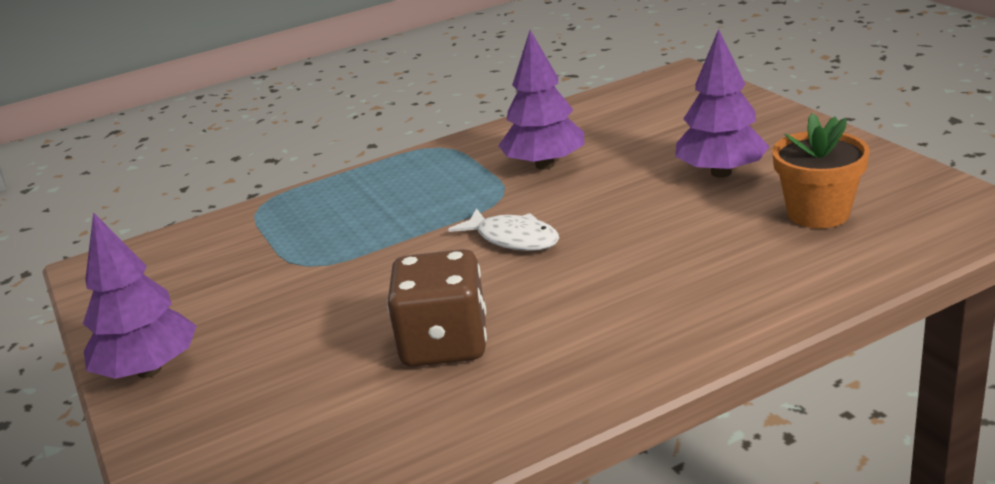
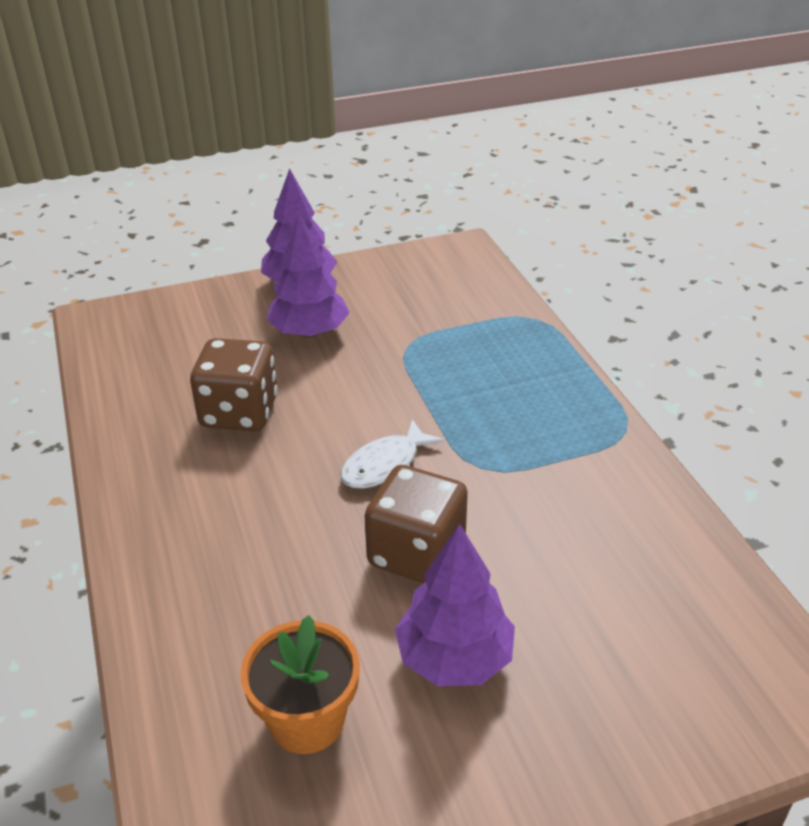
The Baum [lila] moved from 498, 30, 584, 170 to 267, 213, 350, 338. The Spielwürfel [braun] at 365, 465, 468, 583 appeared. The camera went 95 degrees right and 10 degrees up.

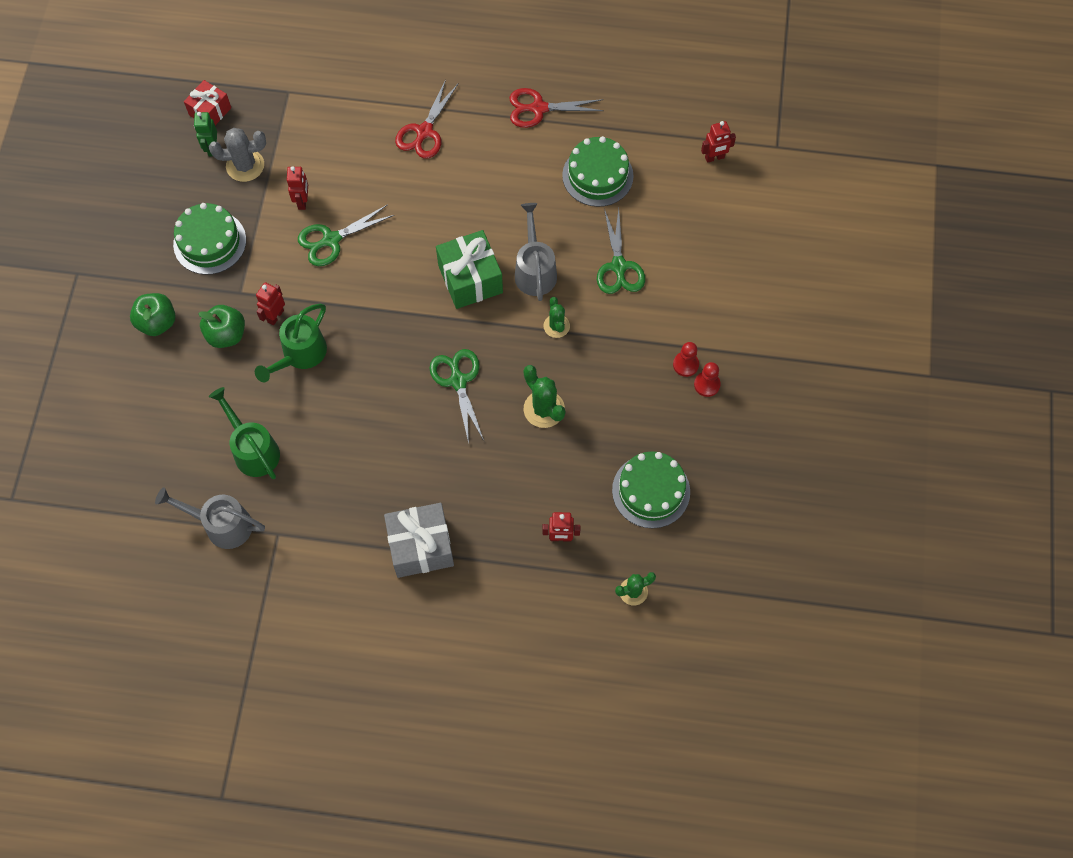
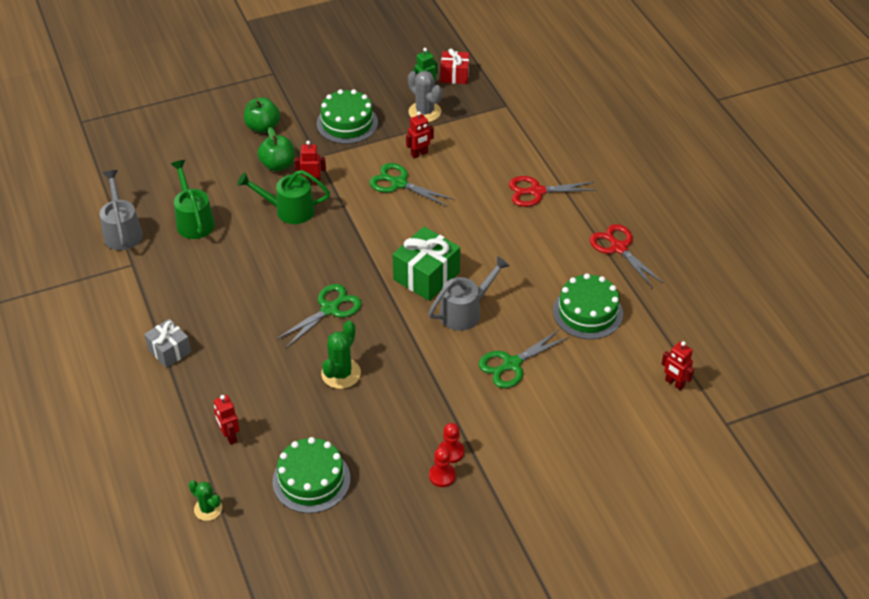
The Geschenk [grau] at 384, 503, 454, 578 changed to 0.62 times the size. The Gießkanne [grün] at 209, 387, 280, 479 turned 45 degrees counterclockwise. The Kaktus [grün] at 543, 297, 570, 338 disappeared. The camera went 60 degrees right and 20 degrees down.

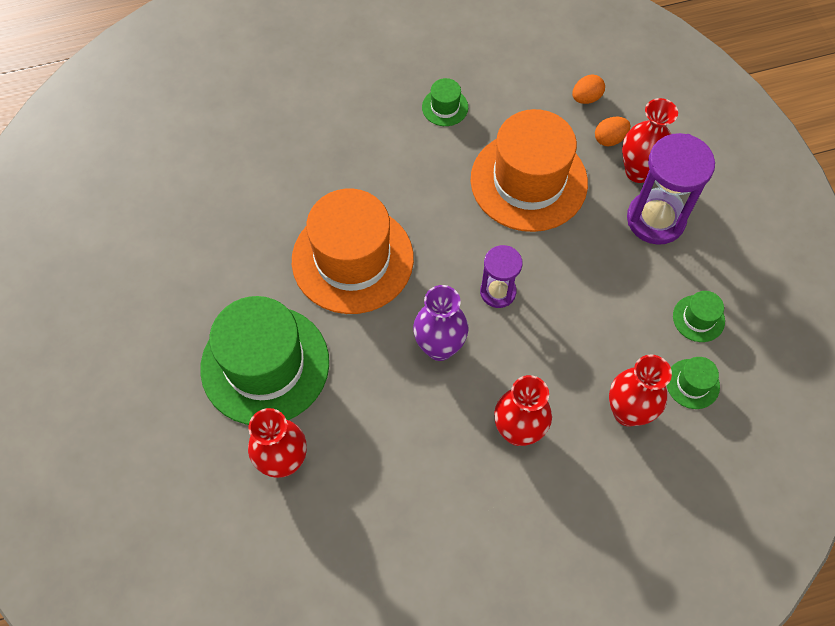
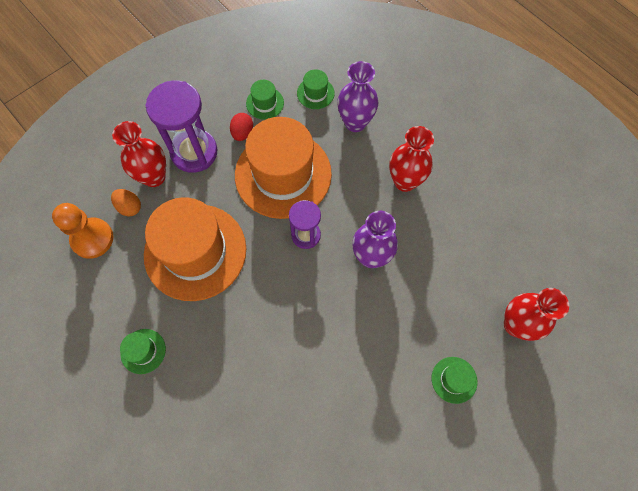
The Ei [orange] at 572, 75, 605, 104 was replaced by the Bauer [orange] at 52, 203, 114, 259. The Ei [rot] at 230, 113, 253, 141 appeared. The Hut [orange] moved from 292, 188, 414, 314 to 235, 117, 332, 219. The Vase [rot] at 609, 355, 672, 427 became the Vase [lila] at 337, 61, 378, 132. The Hut [grün] at 200, 296, 329, 425 changed to 0.41 times the size. The camera went 115 degrees left and 5 degrees up.

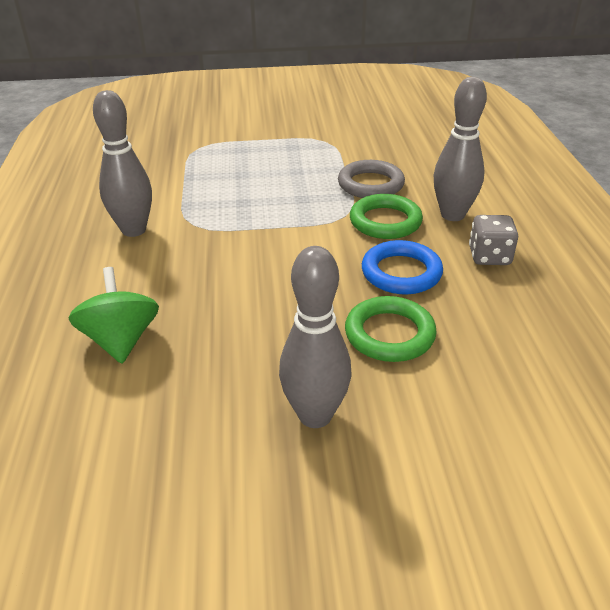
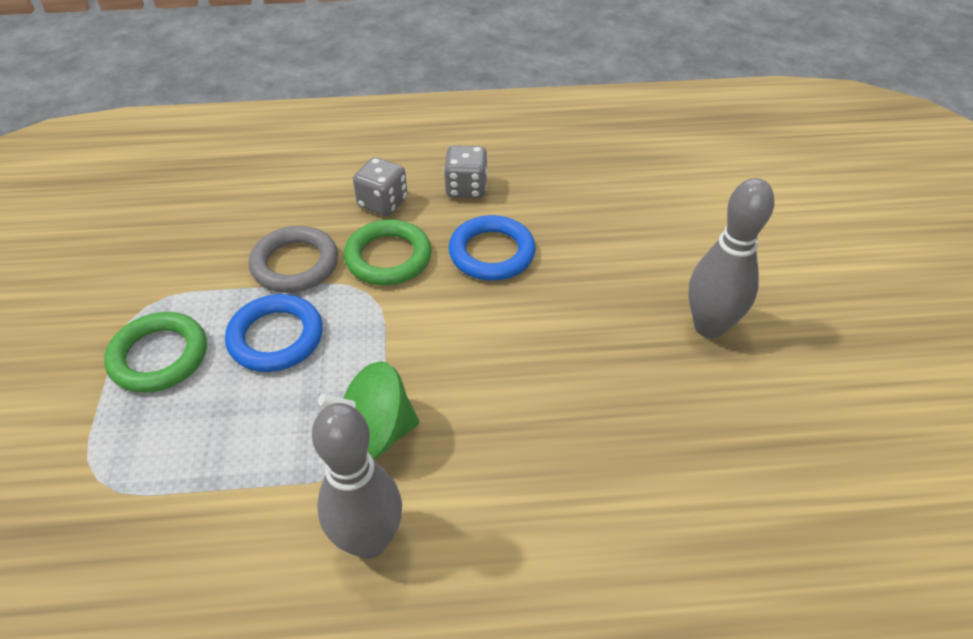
The Ring [grün] moved from 345, 296, 437, 362 to 104, 312, 207, 393. The Ring [blau] at 225, 294, 323, 372 appeared. The Kreisel [grün] moved from 68, 267, 159, 364 to 318, 361, 419, 460. The Bowlingkegel [grau] at 434, 77, 487, 221 was replaced by the Spielwürfel [grau] at 353, 157, 408, 216. The camera went 90 degrees left and 10 degrees up.

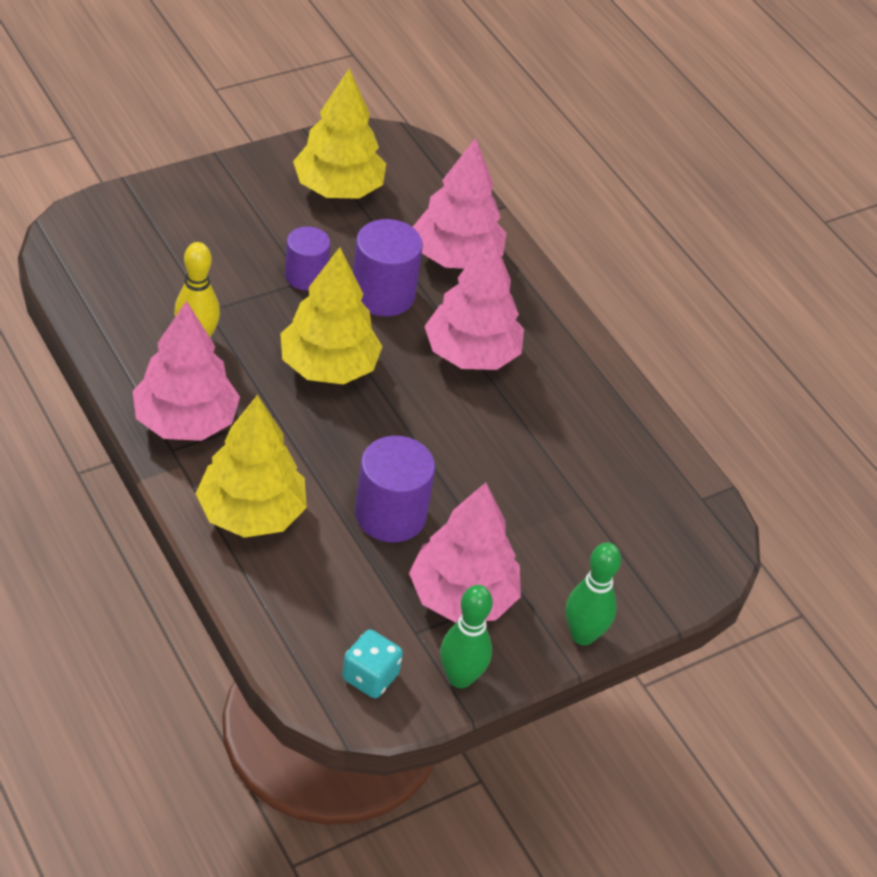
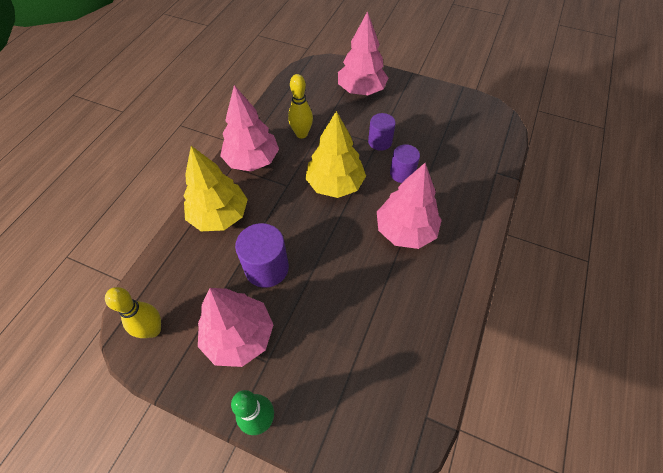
The Spielwürfel [türkis] at 342, 630, 403, 698 was replaced by the Bowlingkegel [gelb] at 105, 287, 161, 338. The Baum [rosa] moved from 413, 138, 507, 269 to 338, 11, 388, 95. The Vollzylinder [lila] at 353, 219, 423, 317 changed to 0.66 times the size. The Baum [gelb] at 293, 68, 386, 199 disappeared. The Bowlingkegel [grün] at 440, 585, 493, 688 disappeared. The camera went 60 degrees right and 10 degrees up.

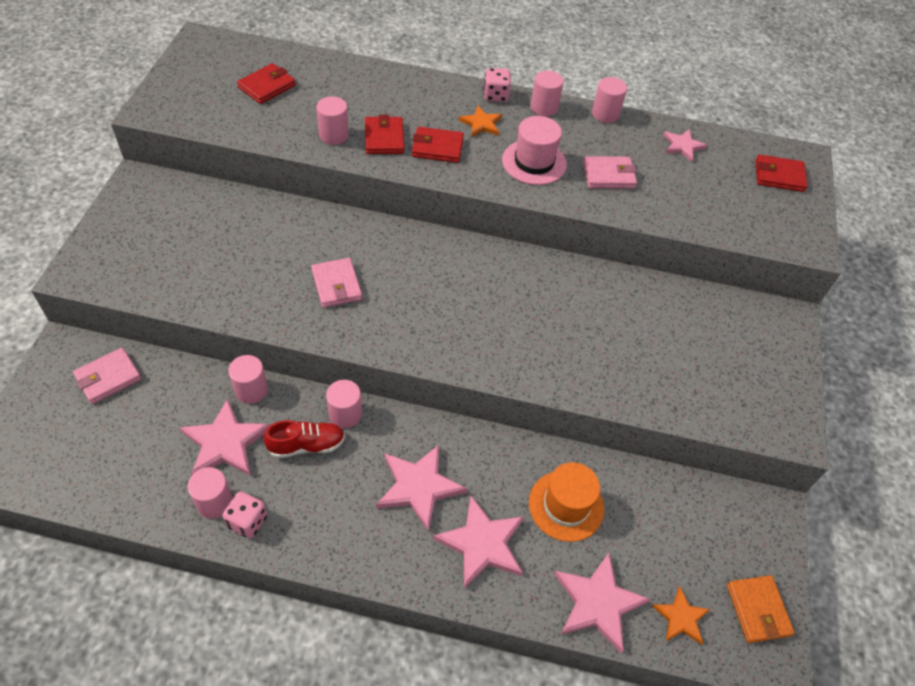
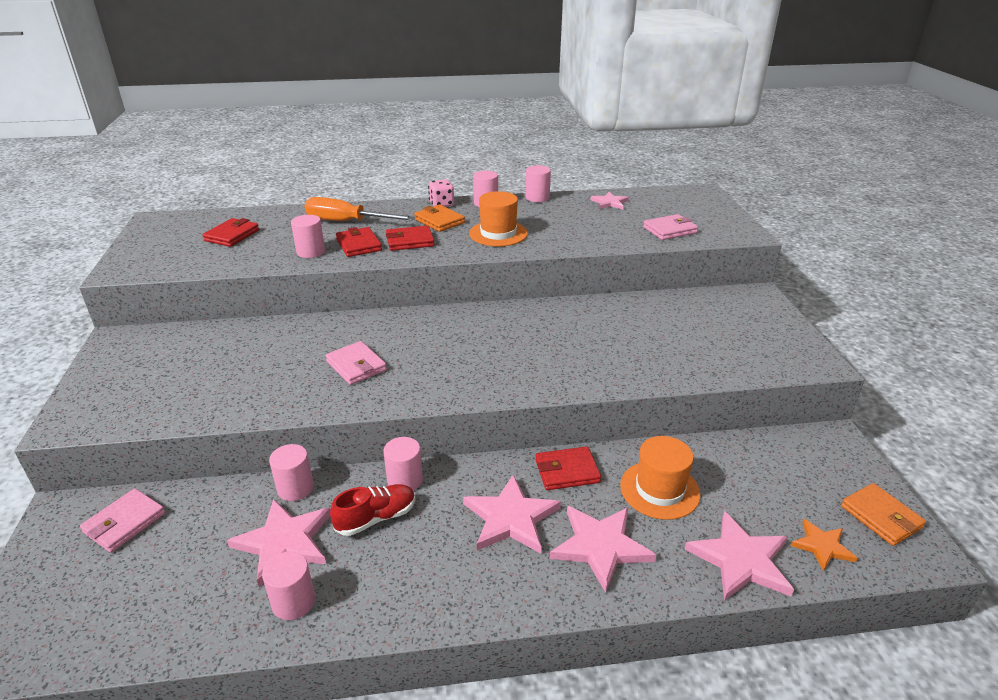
The Schraubenzieher [orange] at 304, 197, 415, 221 appeared. The Stern [orange] at 459, 106, 502, 137 was replaced by the Geldbörse [orange] at 414, 205, 465, 232. The Hut [rosa] at 502, 116, 567, 185 became the Hut [orange] at 469, 191, 528, 247. The Geldbörse [rot] moved from 755, 154, 808, 192 to 535, 446, 601, 490. The Geldbörse [rosa] moved from 583, 156, 637, 189 to 643, 214, 698, 240. The Spielwürfel [rosa] at 222, 491, 267, 538 disappeared. The camera went 15 degrees left and 20 degrees down.

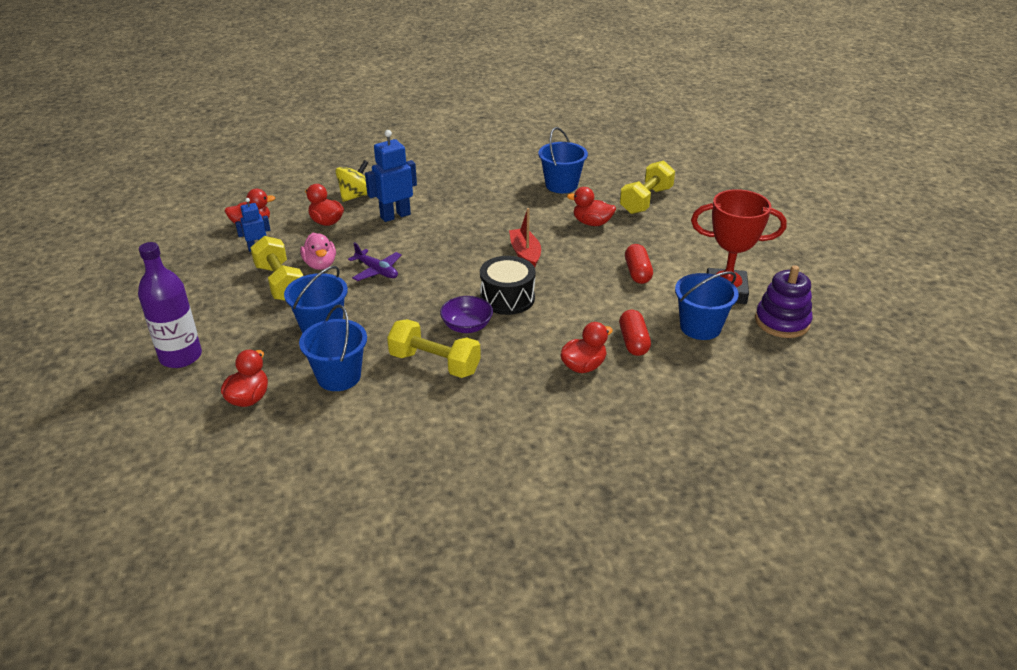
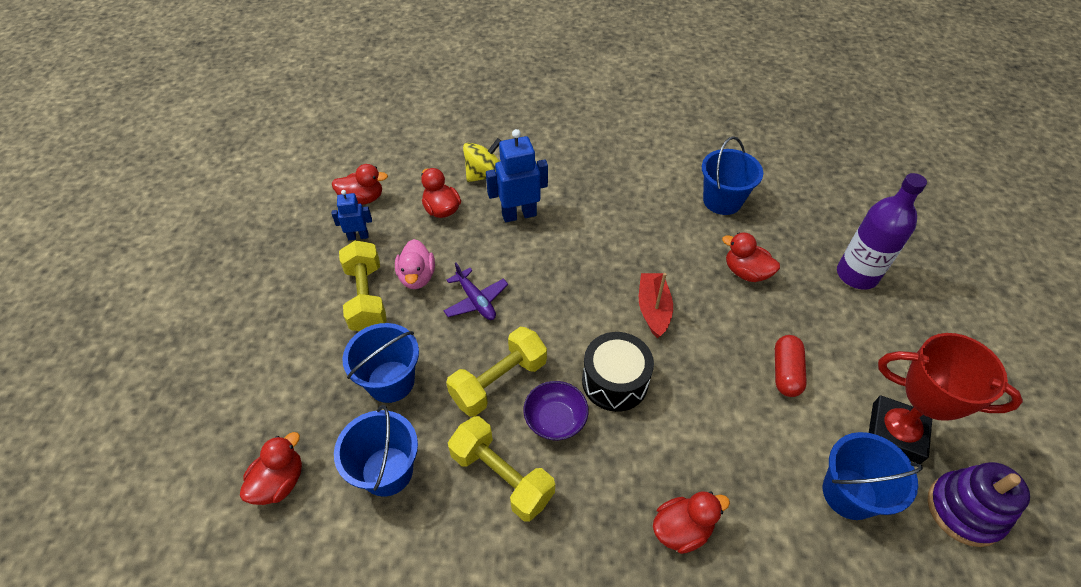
The Hantel [gelb] moved from 620, 160, 675, 214 to 446, 327, 547, 417. The Flasche [lila] moved from 138, 242, 202, 368 to 837, 173, 927, 290. The Kapsel [rot] at 619, 310, 651, 356 disappeared. The camera went 15 degrees right and 15 degrees up.

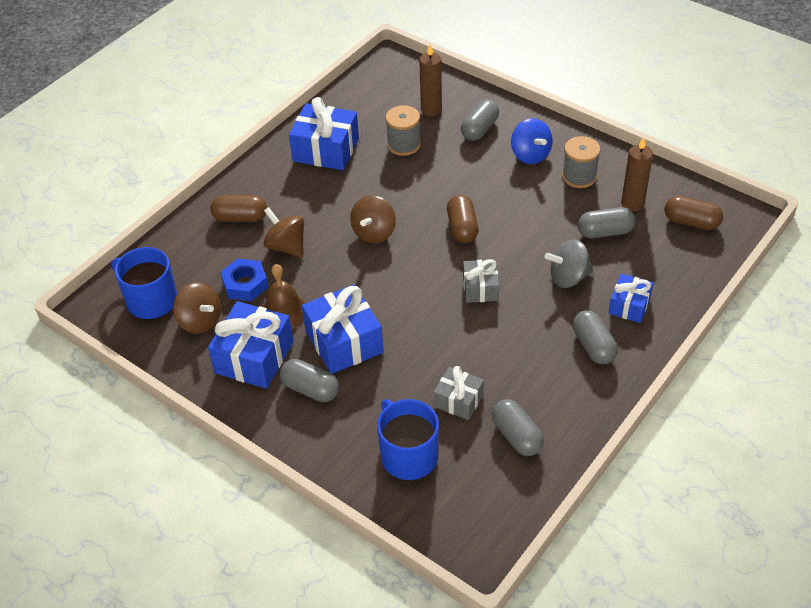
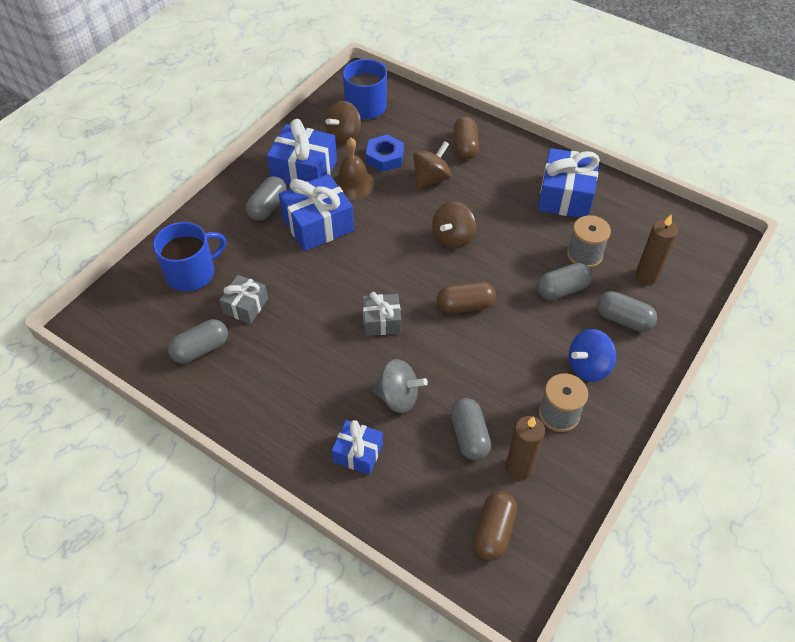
The Kreisel [grau] at 545, 239, 593, 288 turned 120 degrees clockwise. The Kreisel [braun] at 350, 195, 396, 243 turned 75 degrees counterclockwise. The Kapsel [grau] moved from 573, 310, 618, 364 to 537, 263, 592, 300. The camera went 85 degrees right and 5 degrees up.

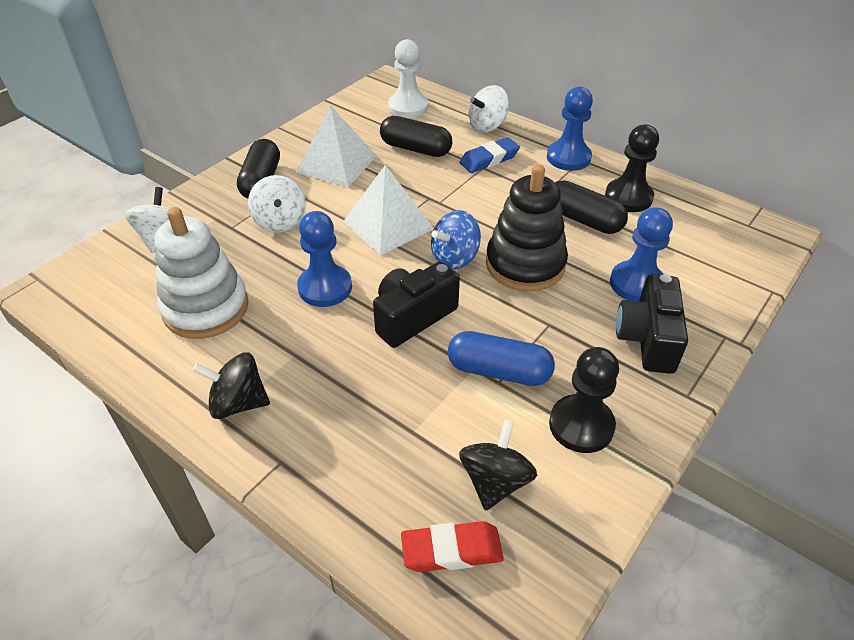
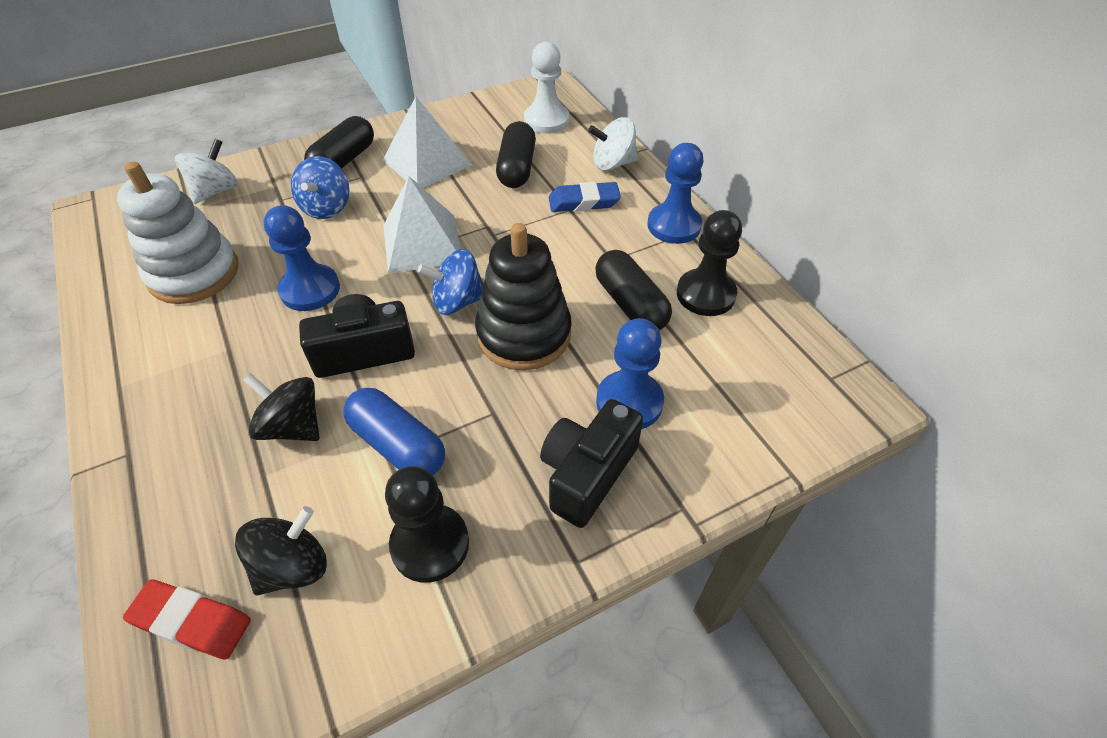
The Kreisel [schwarz] moved from 192, 353, 270, 419 to 243, 373, 320, 441. The Kreisel [weiß] at 248, 175, 306, 233 became the Kreisel [blau] at 291, 156, 349, 219. The Kapsel [schwarz] at 380, 116, 452, 157 turned 45 degrees clockwise. The camera went 25 degrees right and 5 degrees up.

